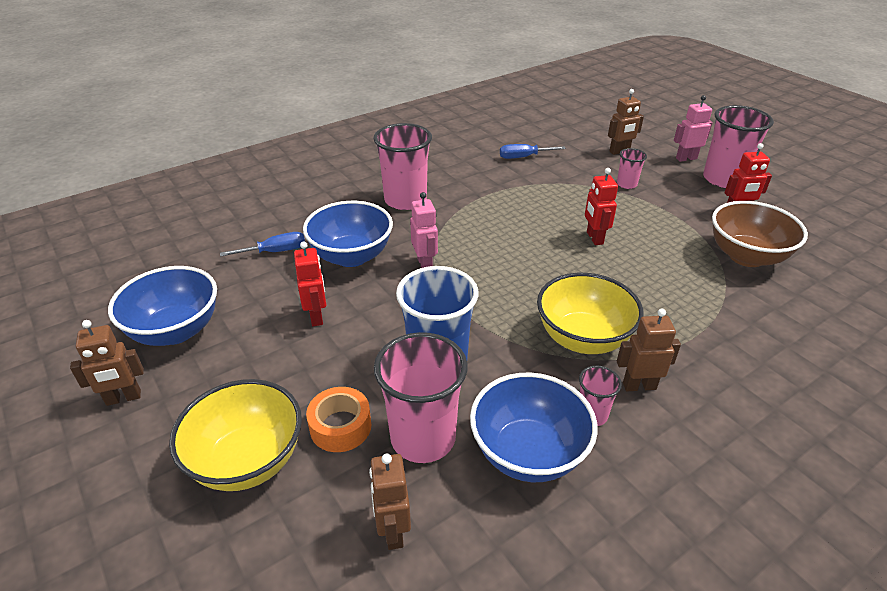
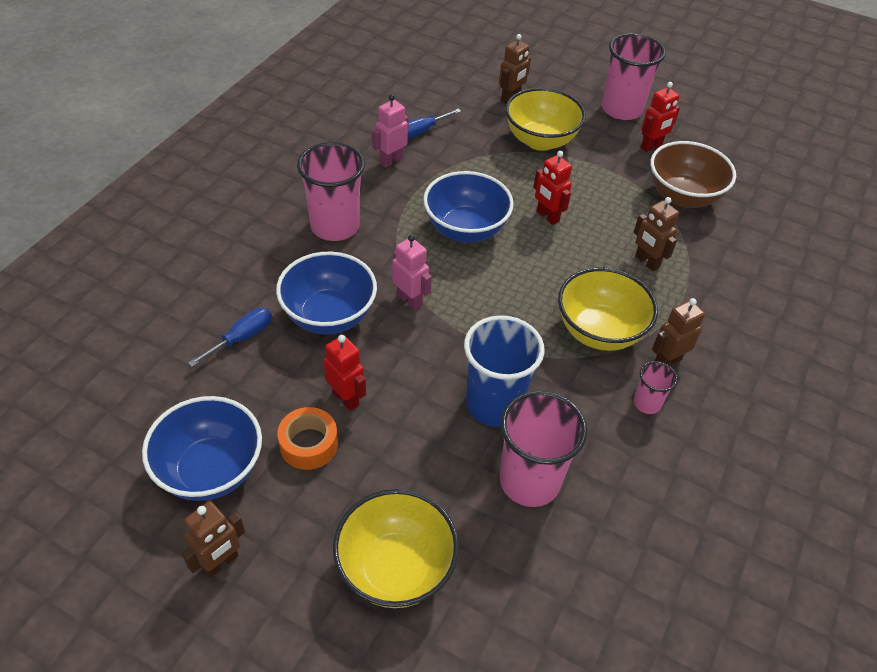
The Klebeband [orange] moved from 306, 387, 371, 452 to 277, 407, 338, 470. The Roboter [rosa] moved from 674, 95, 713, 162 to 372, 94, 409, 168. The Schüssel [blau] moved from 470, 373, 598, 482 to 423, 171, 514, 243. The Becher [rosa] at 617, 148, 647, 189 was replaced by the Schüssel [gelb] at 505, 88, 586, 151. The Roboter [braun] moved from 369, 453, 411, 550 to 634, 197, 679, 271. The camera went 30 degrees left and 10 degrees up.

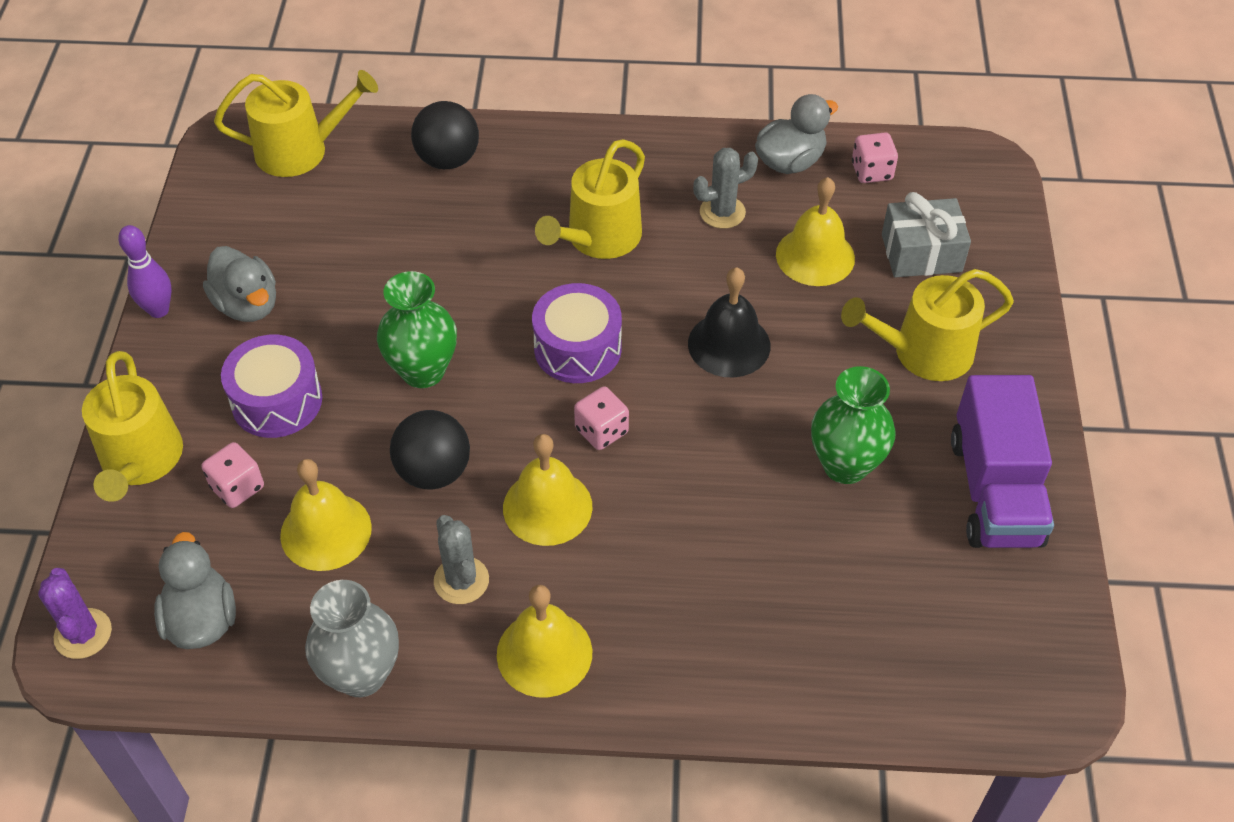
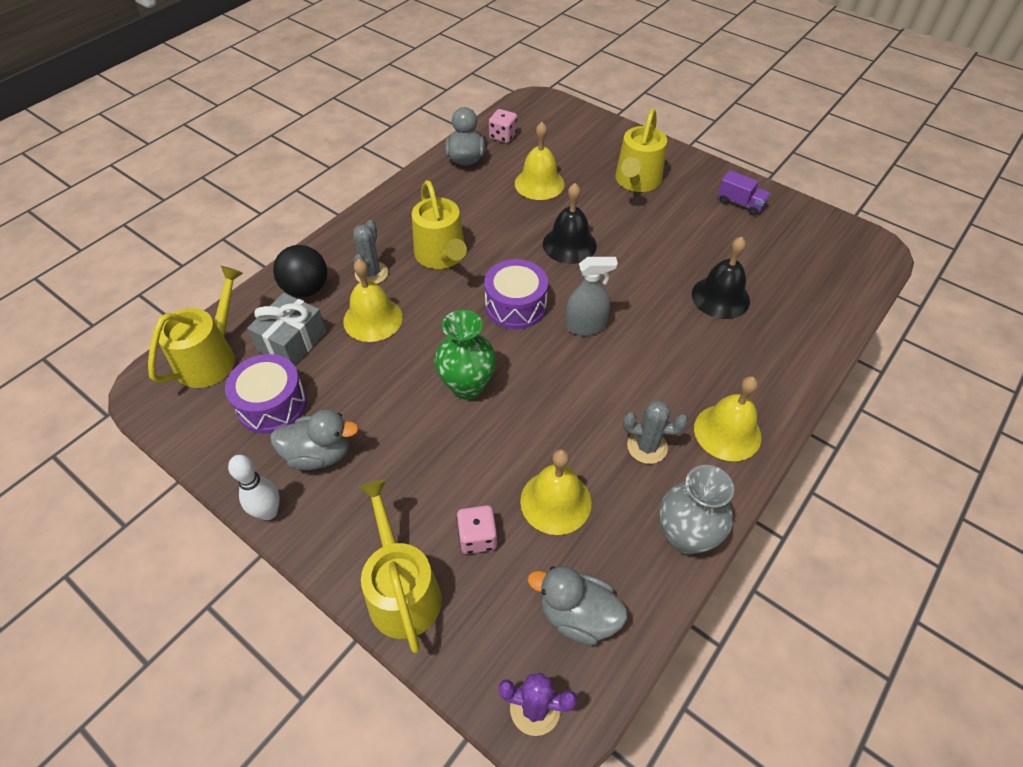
The Trommel [lila] moved from 221, 334, 322, 438 to 225, 354, 307, 434. The Bowlingkegel [lila] at 118, 225, 172, 318 became the Bowlingkegel [weiß] at 228, 455, 280, 520. The Geschenk [grau] moved from 882, 192, 971, 277 to 247, 293, 326, 366. The Glocke [gelb] moved from 503, 434, 592, 546 to 343, 259, 403, 342. The Kaktus [grau] moved from 693, 148, 758, 229 to 353, 220, 388, 284. The Gießkanne [gelb] at 82, 351, 183, 502 turned 135 degrees counterclockwise. The Spielwürfel [rosa] at 574, 386, 629, 450 was replaced by the Sprühflasche [grau] at 565, 257, 618, 335. The Glocke [schwarz] at 692, 237, 750, 319 appeared. The Lastwagen [lila] at 951, 375, 1054, 548 changed to 0.50 times the size. The Ball [schwarz] at 390, 410, 470, 489 disappeared. The Vase [grün] at 811, 366, 896, 484 disappeared. The camera went 55 degrees left and 0 degrees up.

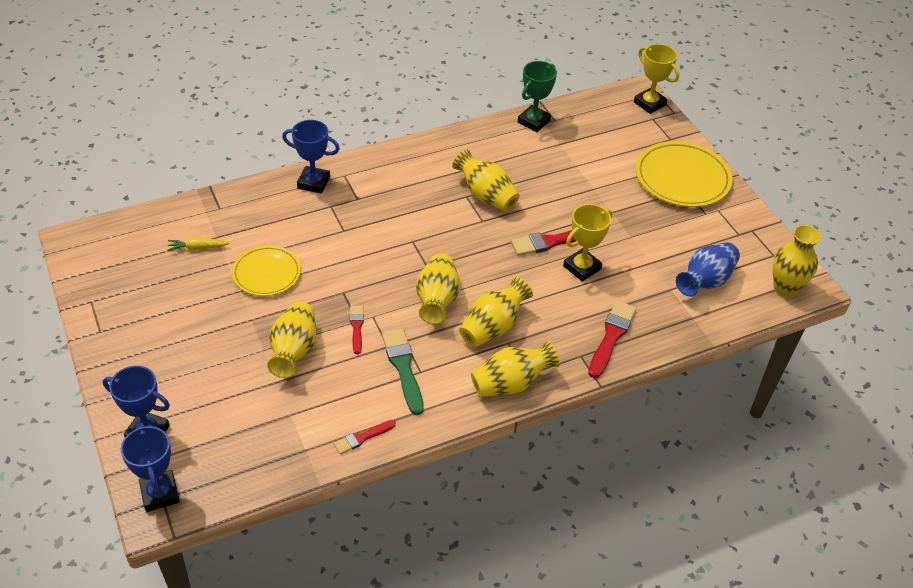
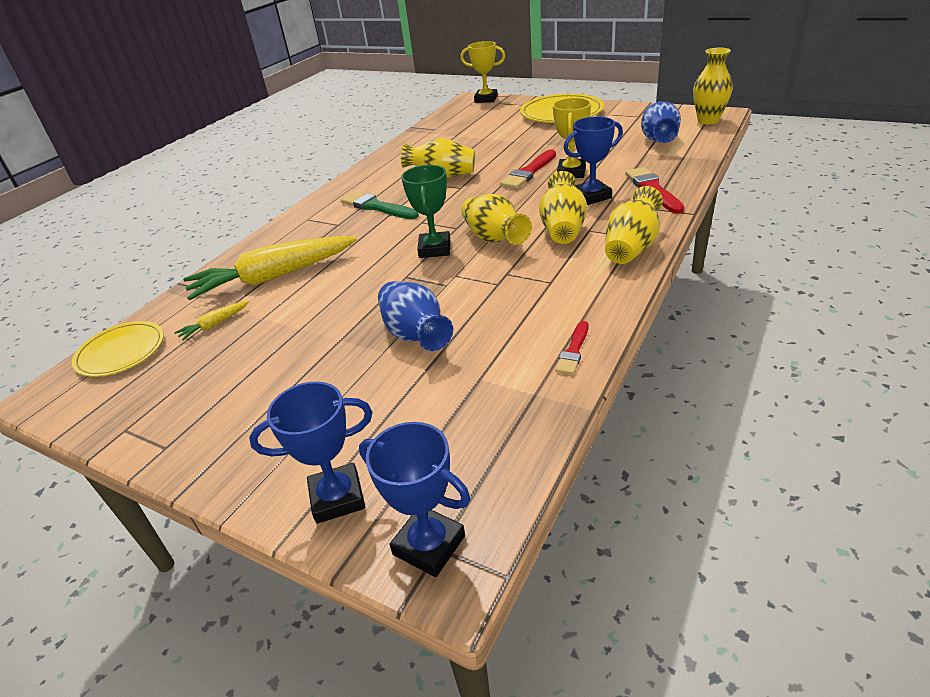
The Teller [gelb] moved from 232, 245, 301, 296 to 72, 321, 164, 377. The Karotte [gelb] at 183, 236, 357, 301 appeared. The Pinsel [grün] moved from 382, 329, 424, 415 to 341, 191, 419, 219. The Vase [gelb] at 267, 302, 316, 378 became the Vase [blau] at 378, 281, 453, 351. The Pokal [grün] moved from 518, 61, 557, 132 to 401, 165, 450, 258. The Pokal [blau] moved from 282, 120, 340, 194 to 564, 117, 623, 205. The Pinsel [rot] at 350, 306, 364, 354 disappeared. The camera went 30 degrees left and 10 degrees down.

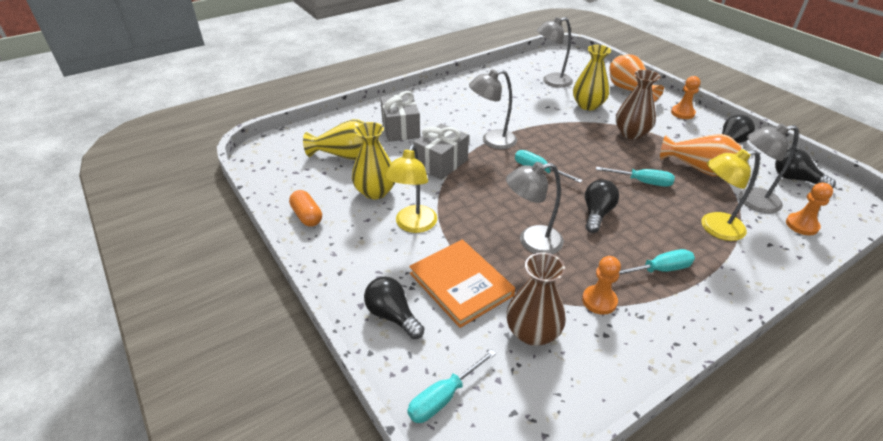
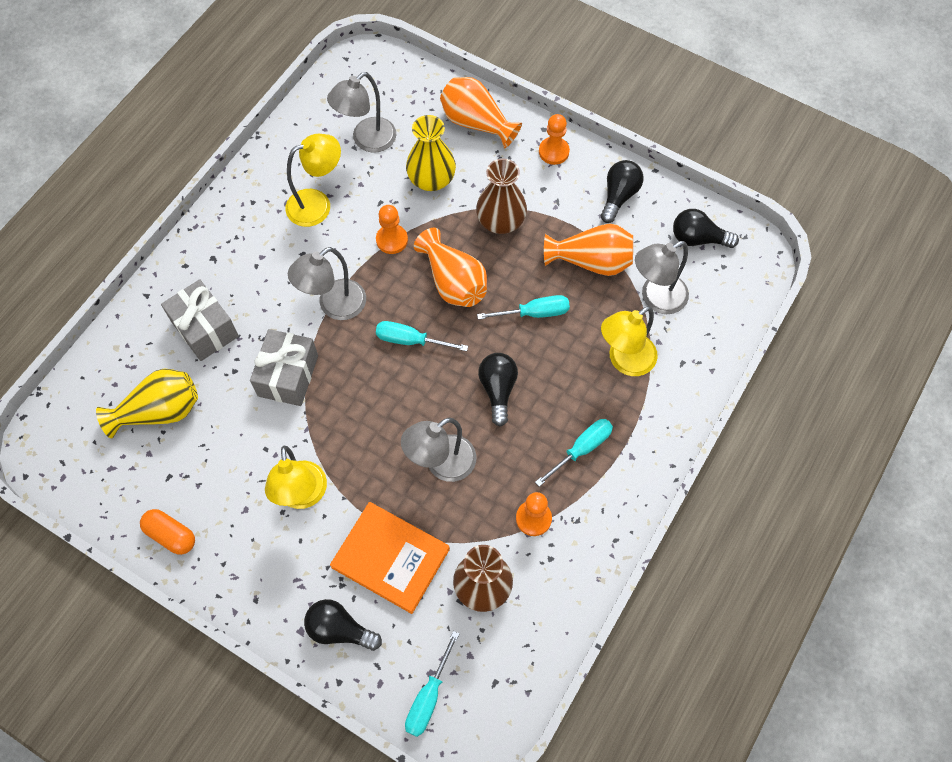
The Lampe [gelb] at 285, 134, 341, 227 appeared. The Bauer [orange] moved from 786, 183, 833, 235 to 376, 205, 408, 254. The Vase [orange] at 414, 228, 487, 307 appeared. The Vase [gelb] at 352, 122, 395, 199 disappeared. The camera went 25 degrees left and 25 degrees up.

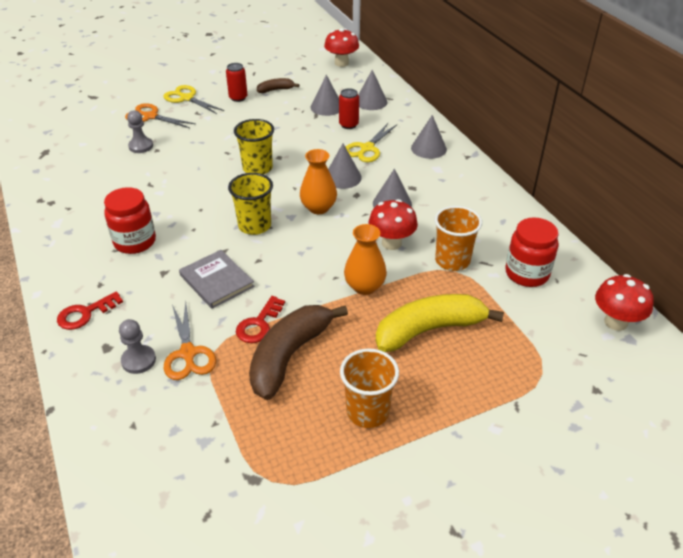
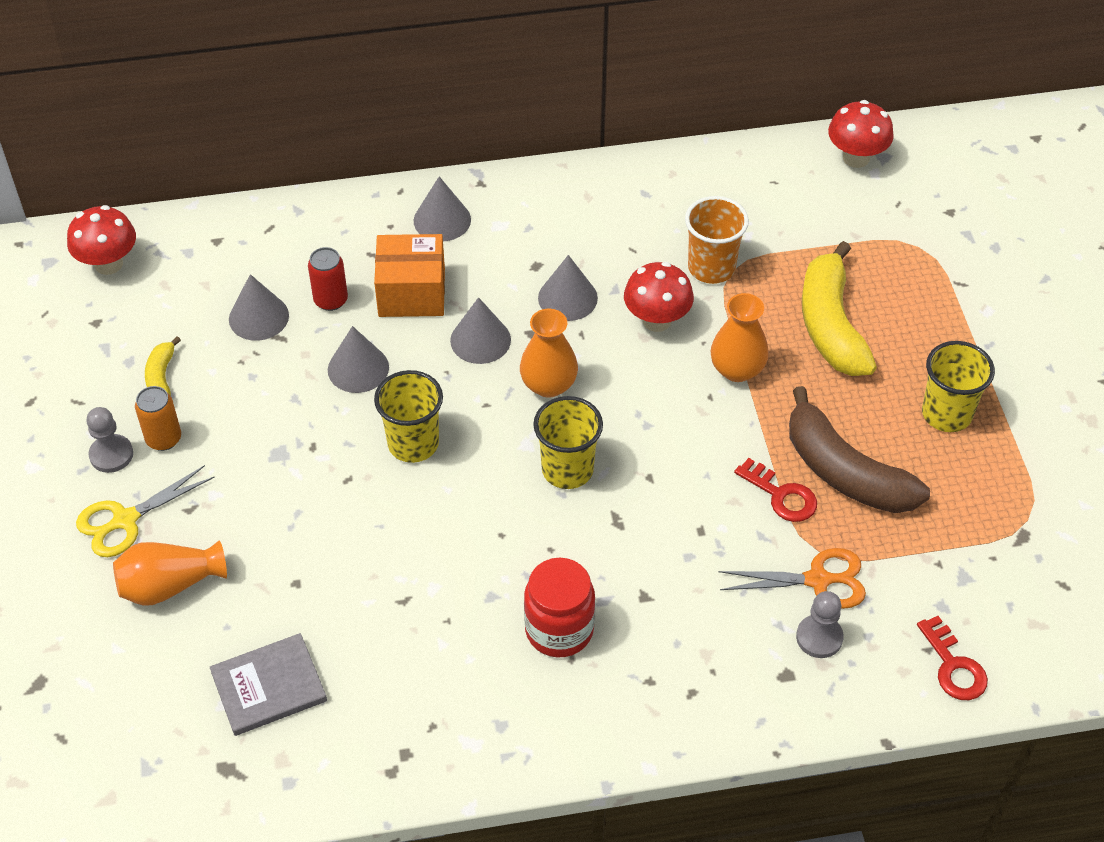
The Bauer [grau] moved from 127, 110, 153, 153 to 86, 407, 133, 473. The Schere [orange] at 125, 103, 195, 128 was replaced by the Vase [orange] at 113, 540, 227, 606. The Dose [rot] at 226, 63, 248, 102 became the Dose [orange] at 135, 386, 181, 451. The Banane [braun] at 257, 78, 299, 93 became the Banane [gelb] at 145, 336, 181, 396. The Buch [grau] moved from 179, 250, 254, 309 to 210, 633, 327, 736. The Kegel [grau] moved from 358, 70, 387, 110 to 328, 326, 389, 393. The Schere [gelb] at 346, 123, 397, 162 was replaced by the Schachtel [orange] at 374, 234, 445, 317. The Schlüssel [rot] moved from 57, 291, 123, 330 to 917, 616, 988, 700. The Becher [orange] at 340, 348, 399, 428 became the Becher [gelb] at 922, 341, 995, 432. The Einmachglas [rot] at 505, 218, 559, 287 disappeared. The camera went 75 degrees left and 10 degrees up.

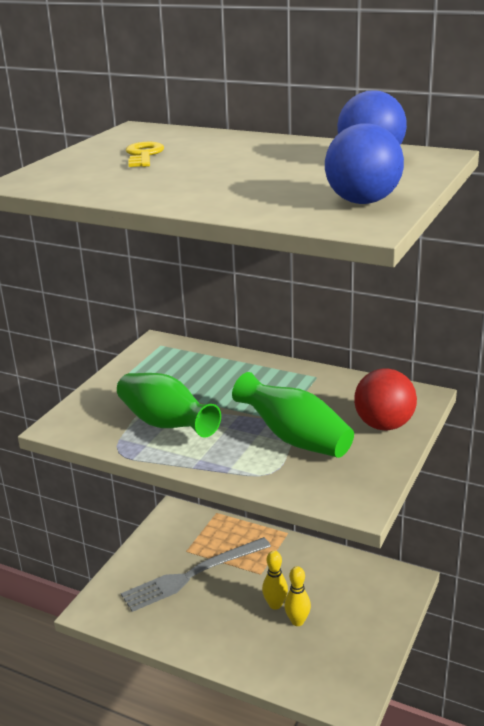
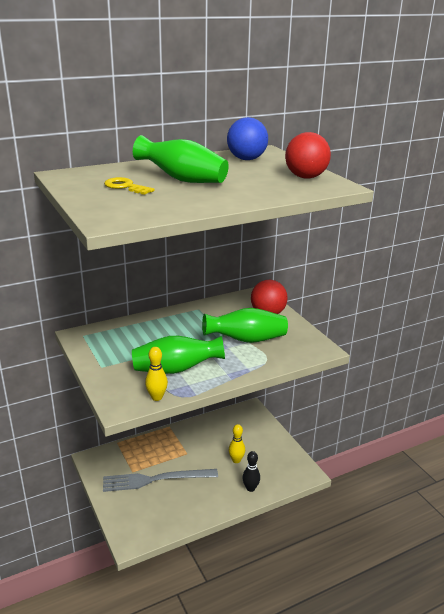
The Gabel [grau] at 121, 537, 271, 612 turned 75 degrees clockwise. The Vase [grün] at 133, 135, 229, 183 appeared. The Bowlingkegel [gelb] moved from 262, 551, 288, 610 to 145, 347, 168, 401. The Bowlingkegel [schwarz] at 243, 451, 260, 492 appeared. The Ball [blau] at 325, 123, 404, 204 became the Ball [rot] at 285, 132, 331, 179. The camera went 55 degrees left and 0 degrees up.

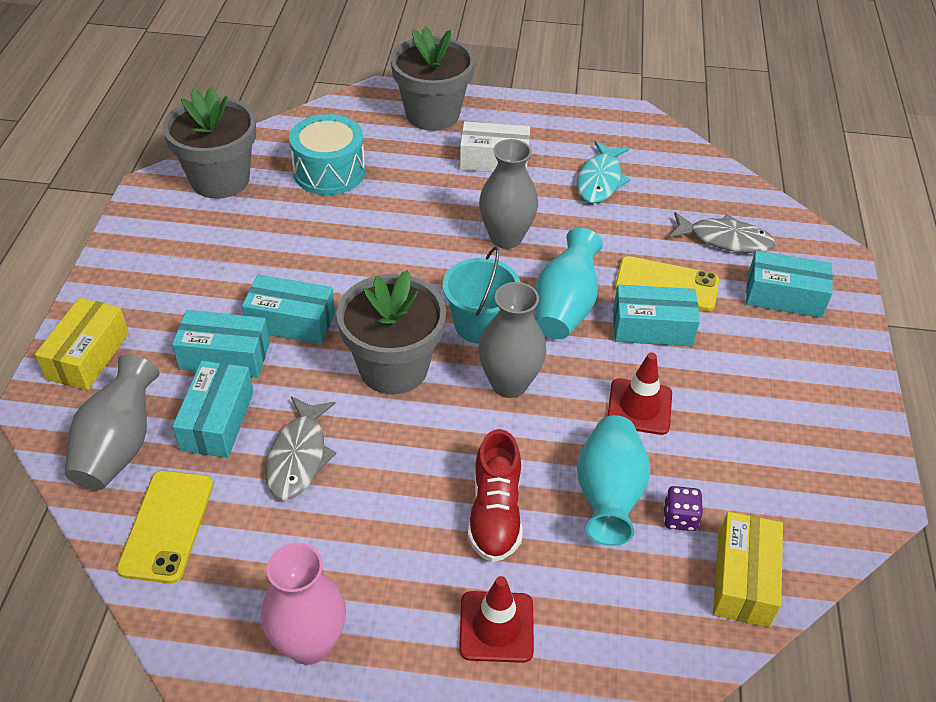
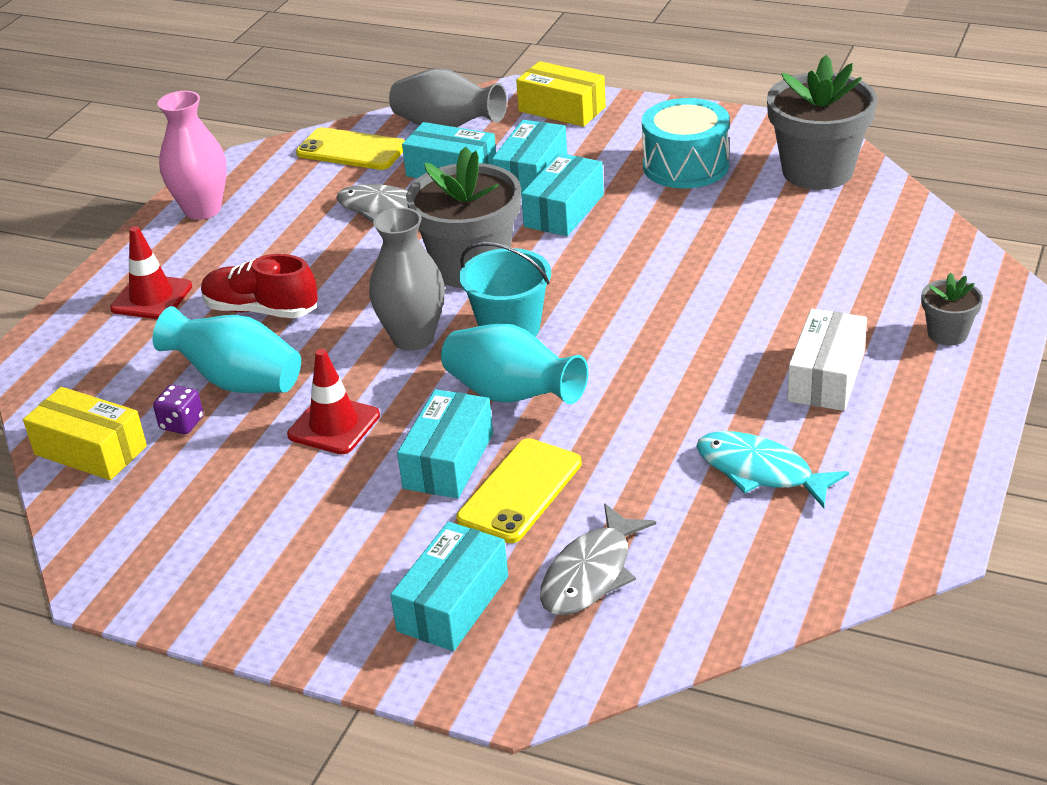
The Trommel [türkis] moved from 289, 114, 365, 195 to 642, 98, 730, 189. The Blumentopf [grau] at 390, 26, 475, 131 changed to 0.48 times the size. The Vase [grau] at 479, 139, 538, 249 disappeared. The camera went 110 degrees right and 10 degrees down.

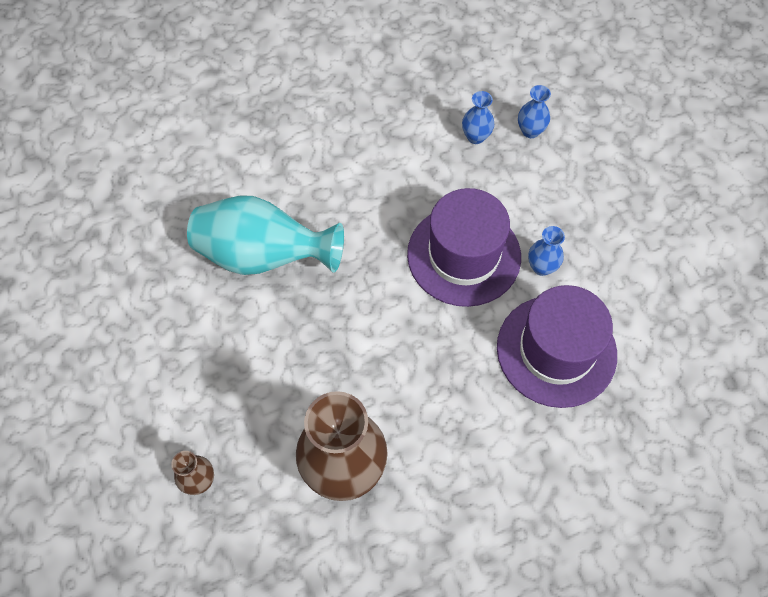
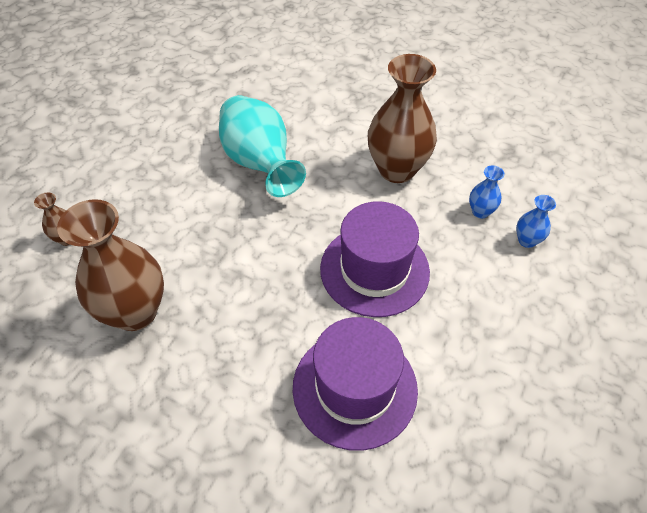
The Vase [braun] at 368, 54, 437, 183 appeared. The Vase [blau] at 528, 226, 565, 276 disappeared. The camera went 50 degrees right and 10 degrees down.

